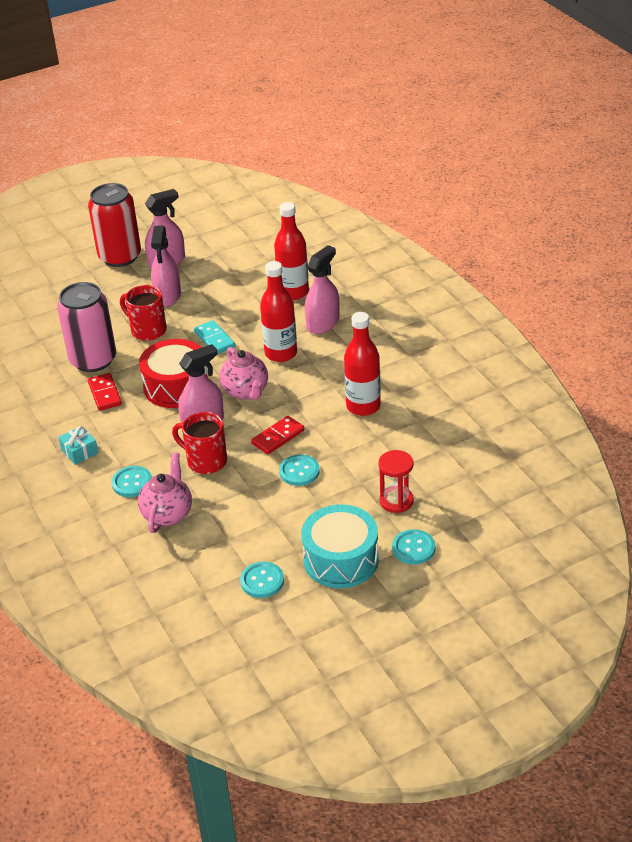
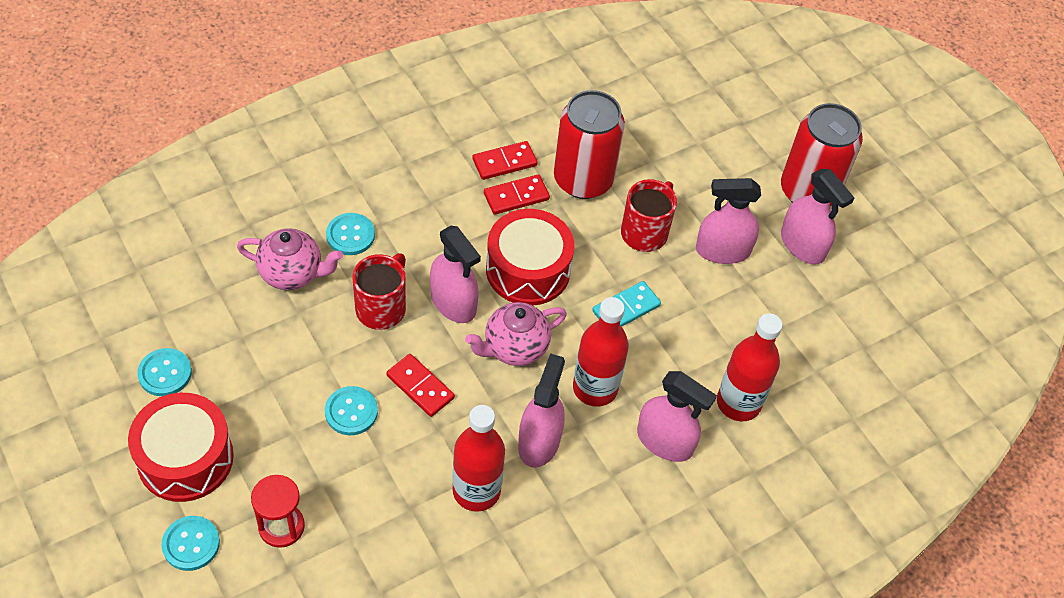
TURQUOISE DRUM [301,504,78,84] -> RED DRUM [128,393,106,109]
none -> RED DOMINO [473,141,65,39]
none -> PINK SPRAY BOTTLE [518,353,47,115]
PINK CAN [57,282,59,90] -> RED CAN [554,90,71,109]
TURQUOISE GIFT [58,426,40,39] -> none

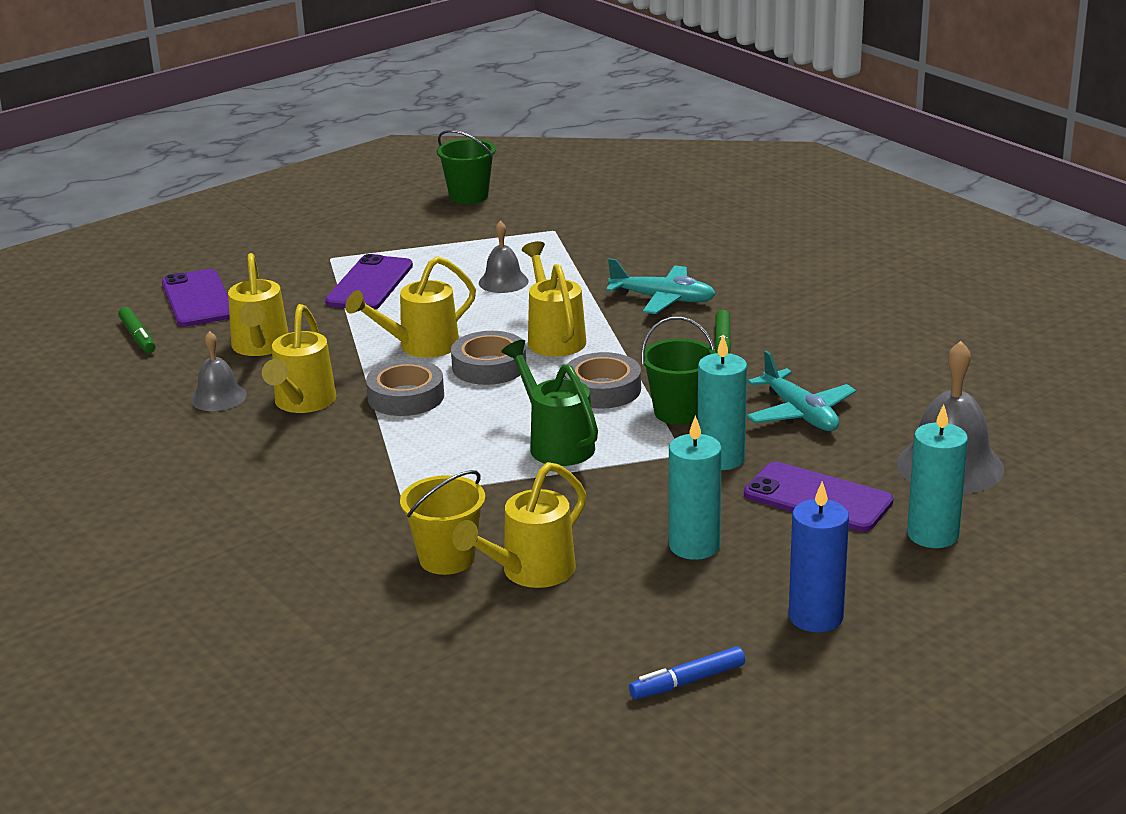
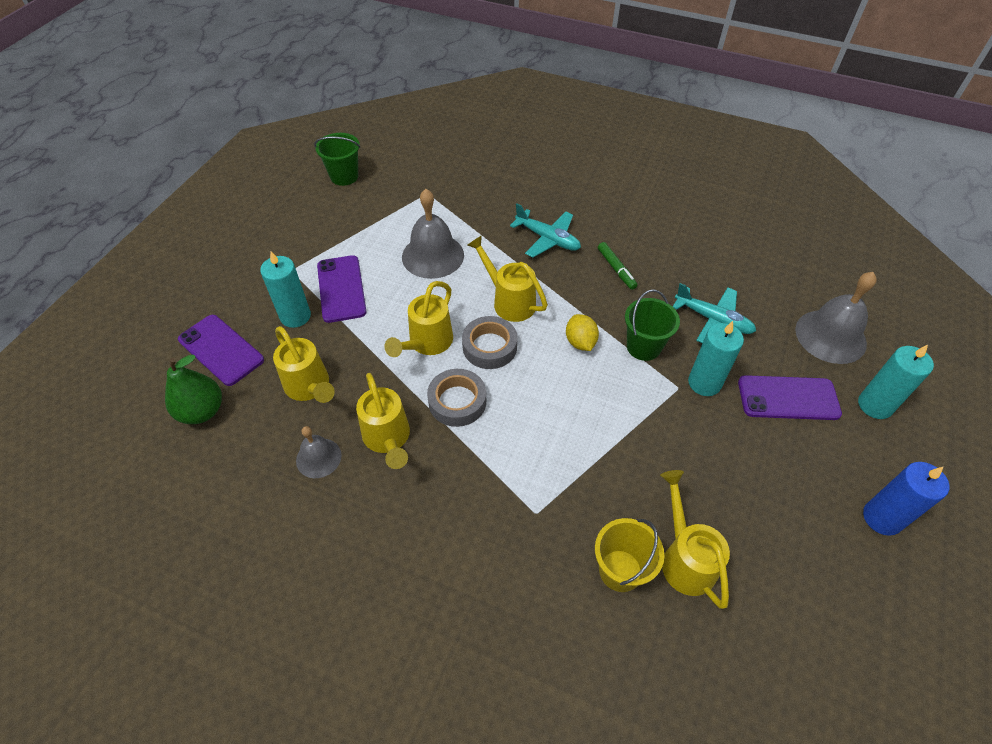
GREEN MARKER [118,307,37,46] -> GREEN PEAR [165,355,57,69]
TURQUOISE CANDLE [669,415,53,145] -> TURQUOISE CANDLE [260,251,51,77], shifted
GREY BELL [479,221,49,72] -> GREY BELL [402,189,62,90], x1.73
TURQUOISE PLANE [606,258,110,56] -> TURQUOISE PLANE [510,204,71,54], 45 degrees clockwise
GREY TAPE [564,352,77,56] -> YELLOW LEMON [566,314,33,37]
YELLOW WATERING CAN [452,462,134,126] -> YELLOW WATERING CAN [660,470,70,139], 150 degrees clockwise
GREEN WATERING CAN [501,340,97,126] -> none
BLUE MARKER [629,646,116,53] -> none

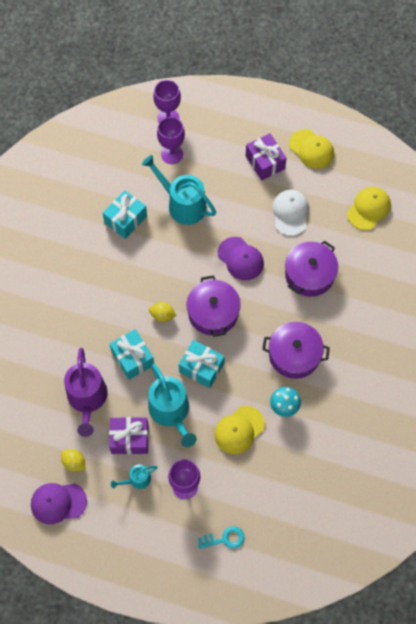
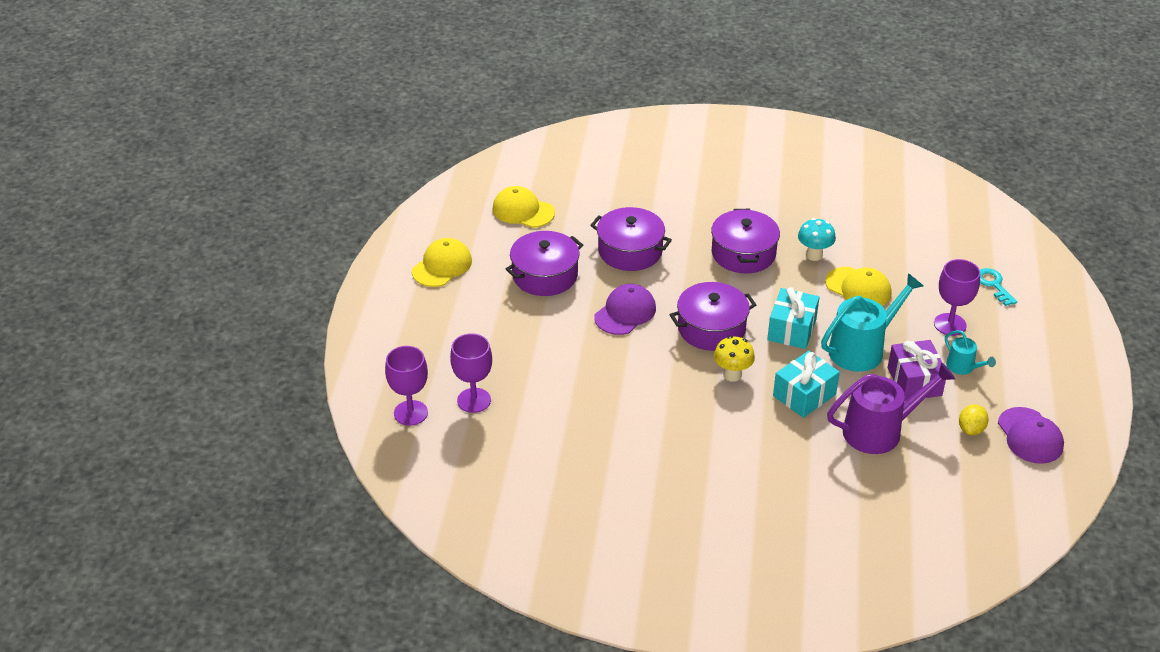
WHITE CAP [272,190,37,46] -> PURPLE POT [506,231,77,65]
YELLOW LEMON [149,302,28,20] -> YELLOW MUSHROOM [714,336,41,46]
TURQUOISE GIFT [103,190,44,49] -> none
TURQUOISE WATERING CAN [142,155,74,70] -> none
PURPLE GIFT [246,133,41,47] -> none

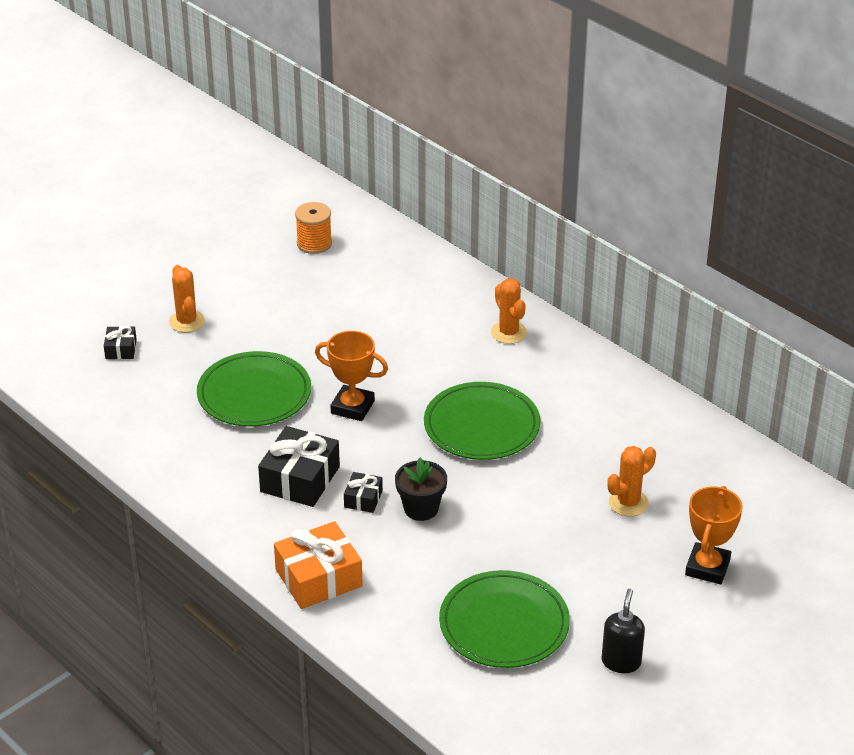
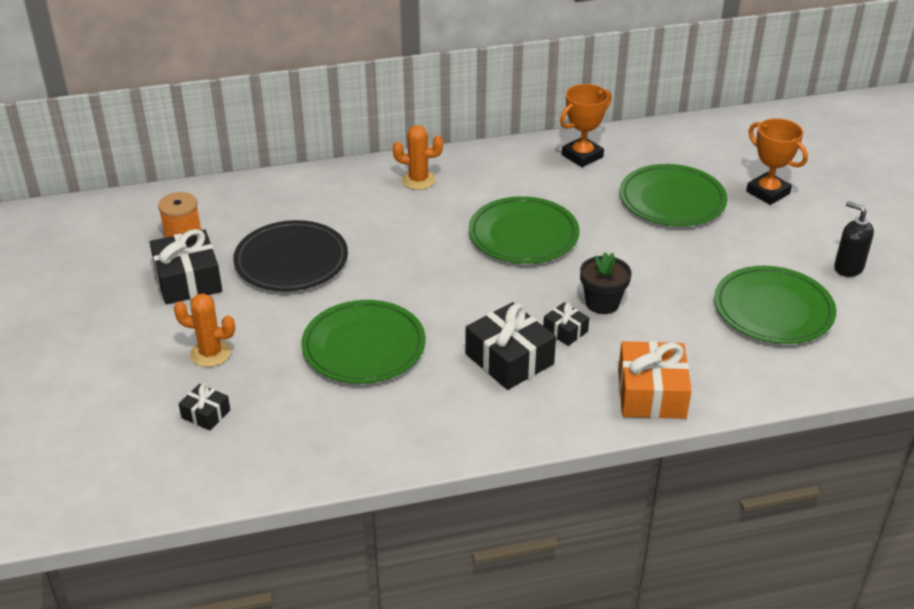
none -> BLACK GIFT [149,229,73,75]
none -> BLACK PLATE [233,220,115,71]
ORANGE TROPHY [315,331,73,90] -> ORANGE TROPHY [560,84,52,83], shifted
ORANGE CACTUS [607,446,49,71] -> GREEN PLATE [620,164,107,62]

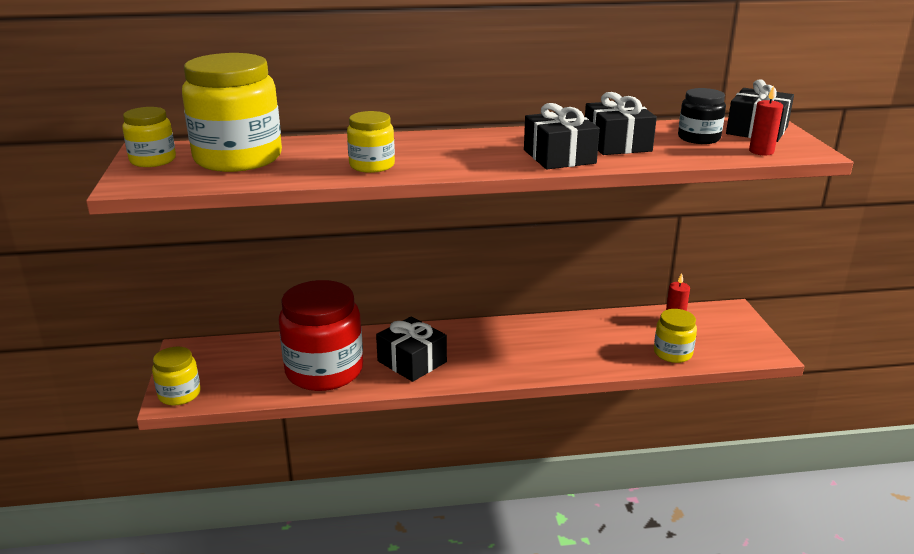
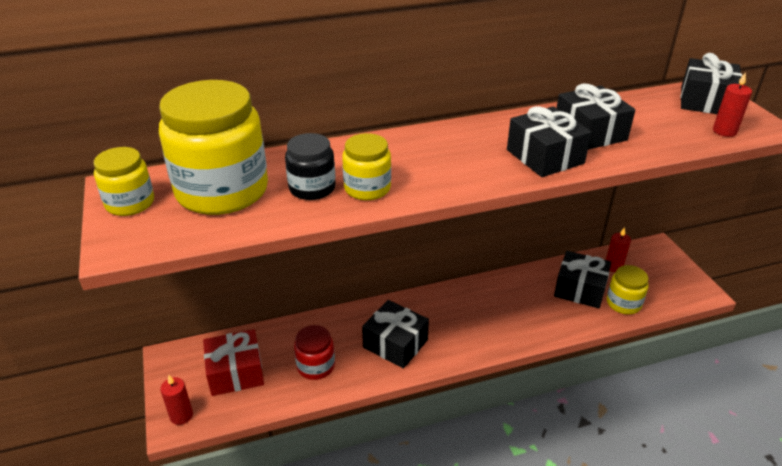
YELLOW JAR [152,347,48,58] -> RED CANDLE [160,375,33,50]
none -> RED GIFT [203,329,61,67]
BLACK JAR [678,88,48,56] -> BLACK JAR [285,133,51,67], shifted
RED JAR [279,280,84,111] -> RED JAR [294,325,41,55], x0.51
none -> BLACK GIFT [554,251,57,57]

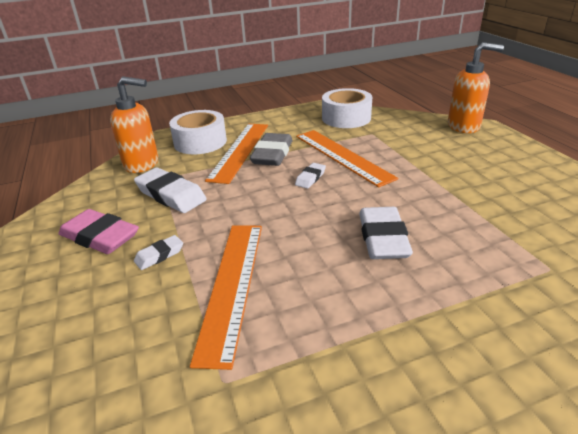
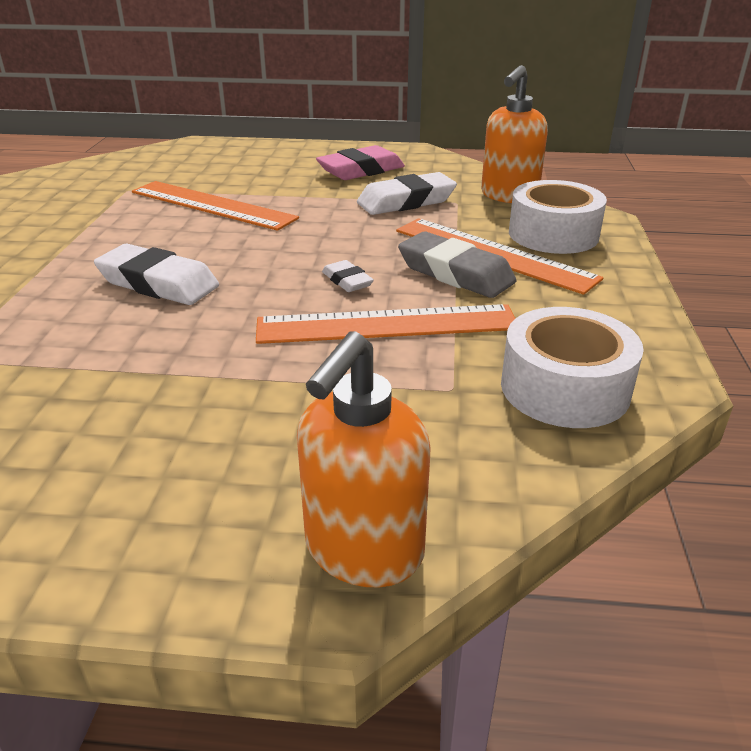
WHITE ERASER [134,235,49,35] -> none

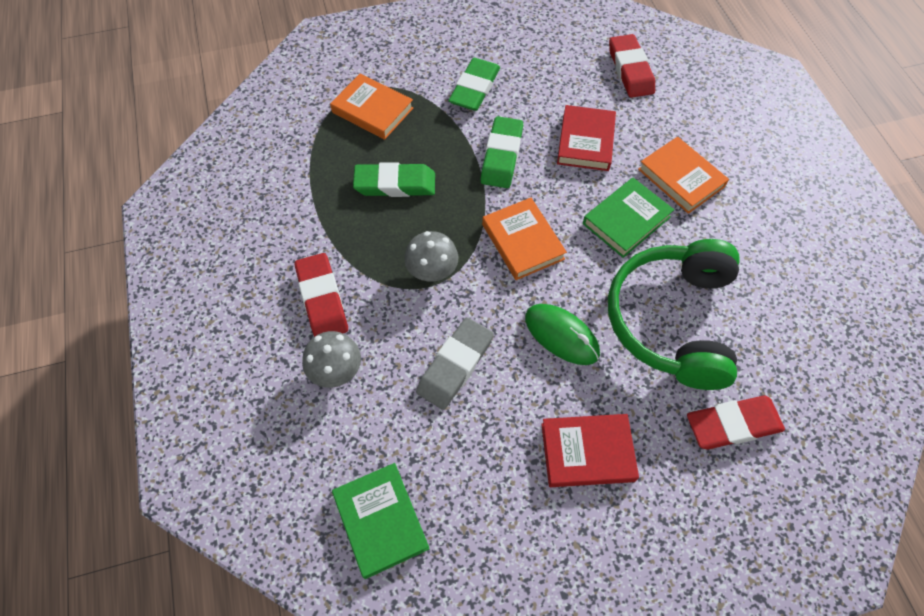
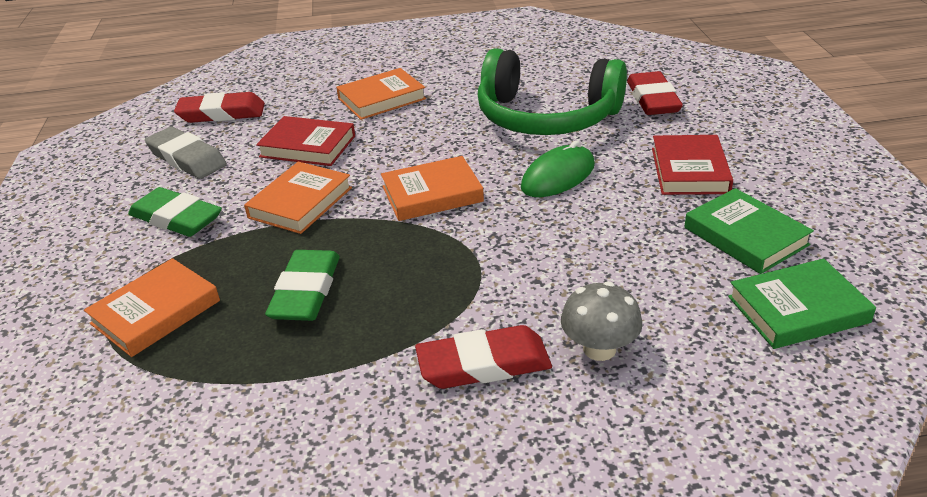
GREY ERASER [416,317,78,93] -> GREY ERASER [145,127,82,52], shifted
GREEN ERASER [481,116,42,72] -> ORANGE BOOK [244,162,108,72]
GREEN BOOK [583,178,91,80] -> GREEN BOOK [684,188,130,86], shifted
GREY MUSHROOM [404,231,54,50] -> none

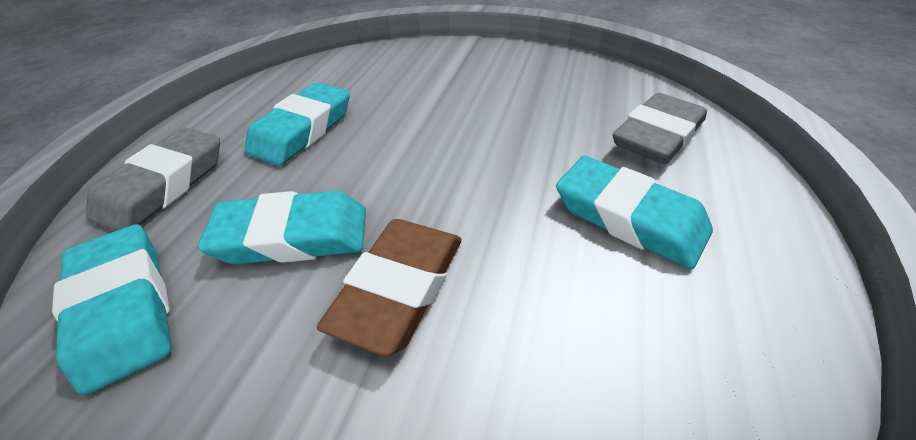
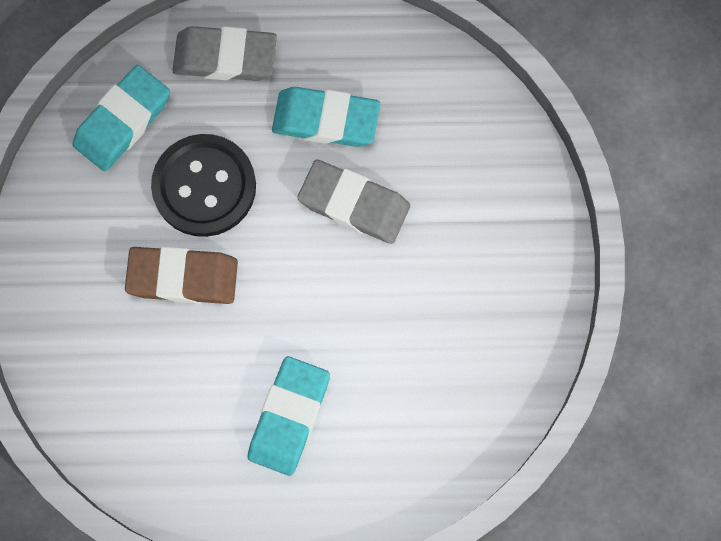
TURQUOISE ERASER [198,191,168,73] -> BLACK BUTTON [151,134,105,103]
GREY ERASER [612,93,95,71] -> GREY ERASER [297,159,113,85], shifted

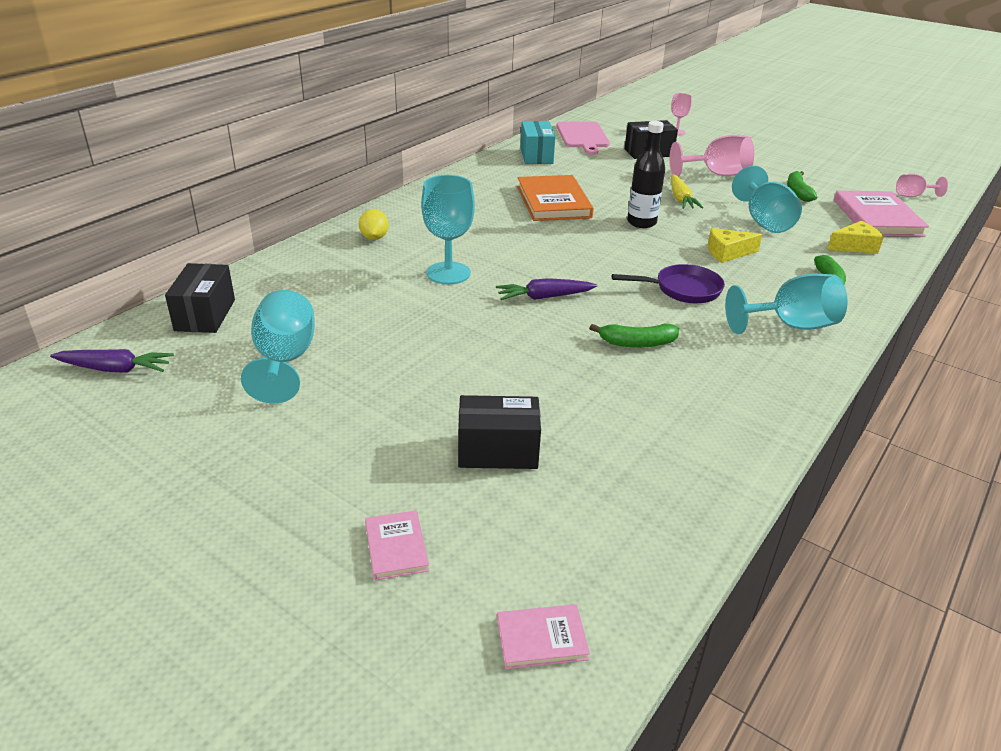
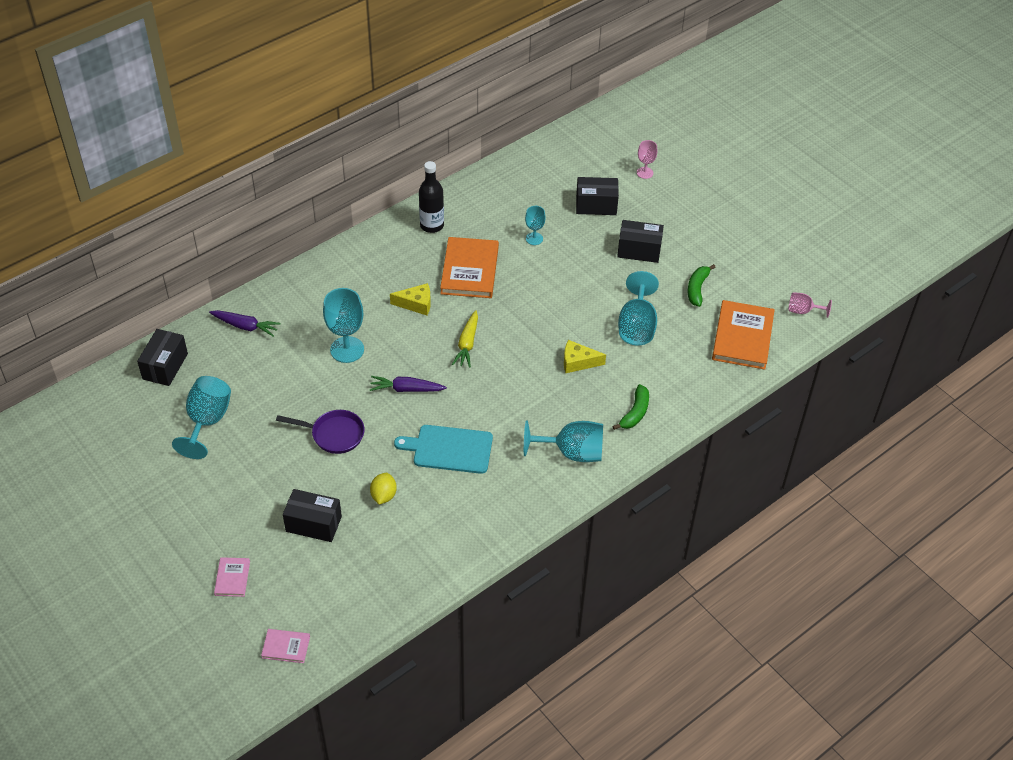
PURPLE CARROT [50,349,124,24] -> PURPLE CARROT [209,310,72,27], shifted
PURPLE PAN [612,264,113,39] -> PURPLE PAN [276,410,88,44], shifted
YELLOW LEMON [359,209,30,31] -> YELLOW LEMON [370,473,27,31], shifted
YELLOW CHEESE [827,221,57,33] -> YELLOW CHEESE [390,283,41,32], shifted
GREEN BANANA [589,323,90,25] -> TURQUOISE CUTTING BOARD [394,425,99,49]
BLACK BOTTLE [627,121,38,107] -> BLACK BOTTLE [419,161,25,72], shifted
YELLOW CARROT [671,175,32,34] -> YELLOW CARROT [452,310,26,58], shifted
none -> TURQUOISE GOBLET [525,206,21,39]
PINK GOBLET [669,135,85,42] -> BLACK BOX [617,220,47,43]
PINK BOOK [834,191,95,46] -> ORANGE BOOK [712,300,63,70]
TURQUOISE BOX [521,121,35,43] -> none
PINK CUTTING BOARD [556,121,54,34] -> none

